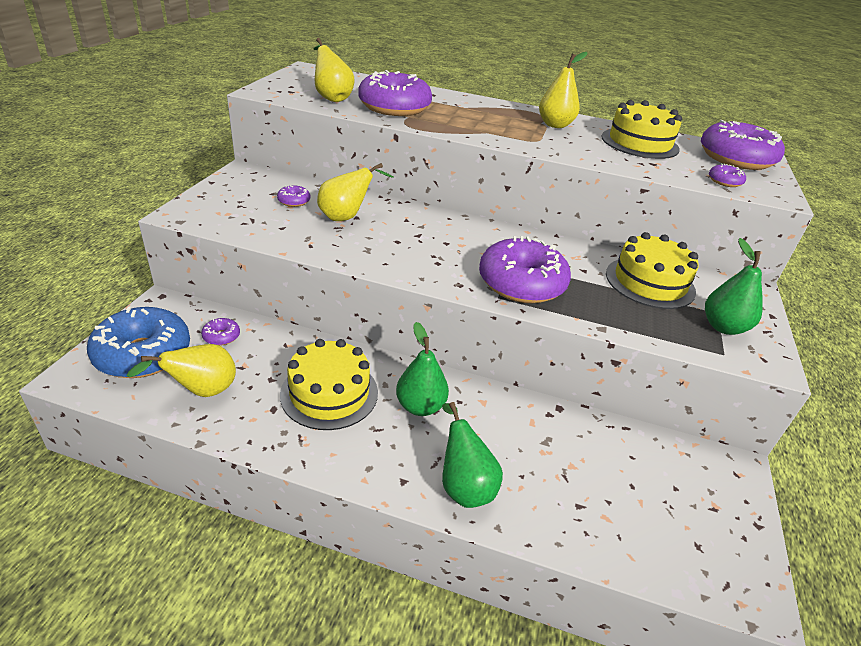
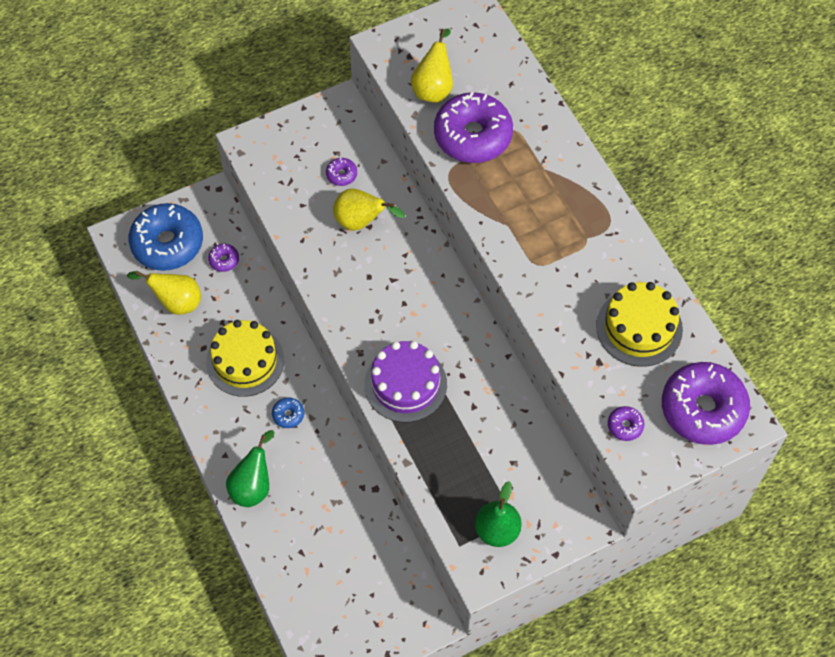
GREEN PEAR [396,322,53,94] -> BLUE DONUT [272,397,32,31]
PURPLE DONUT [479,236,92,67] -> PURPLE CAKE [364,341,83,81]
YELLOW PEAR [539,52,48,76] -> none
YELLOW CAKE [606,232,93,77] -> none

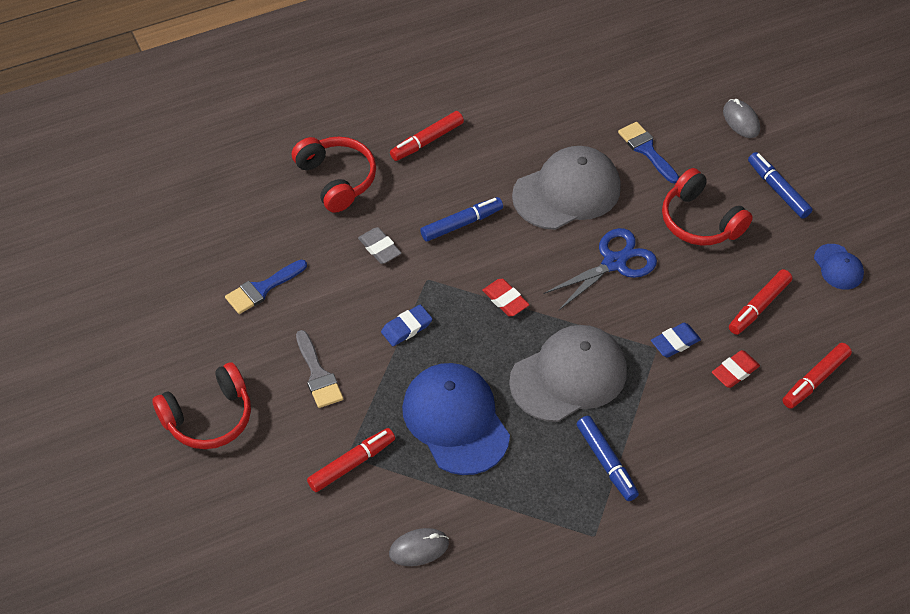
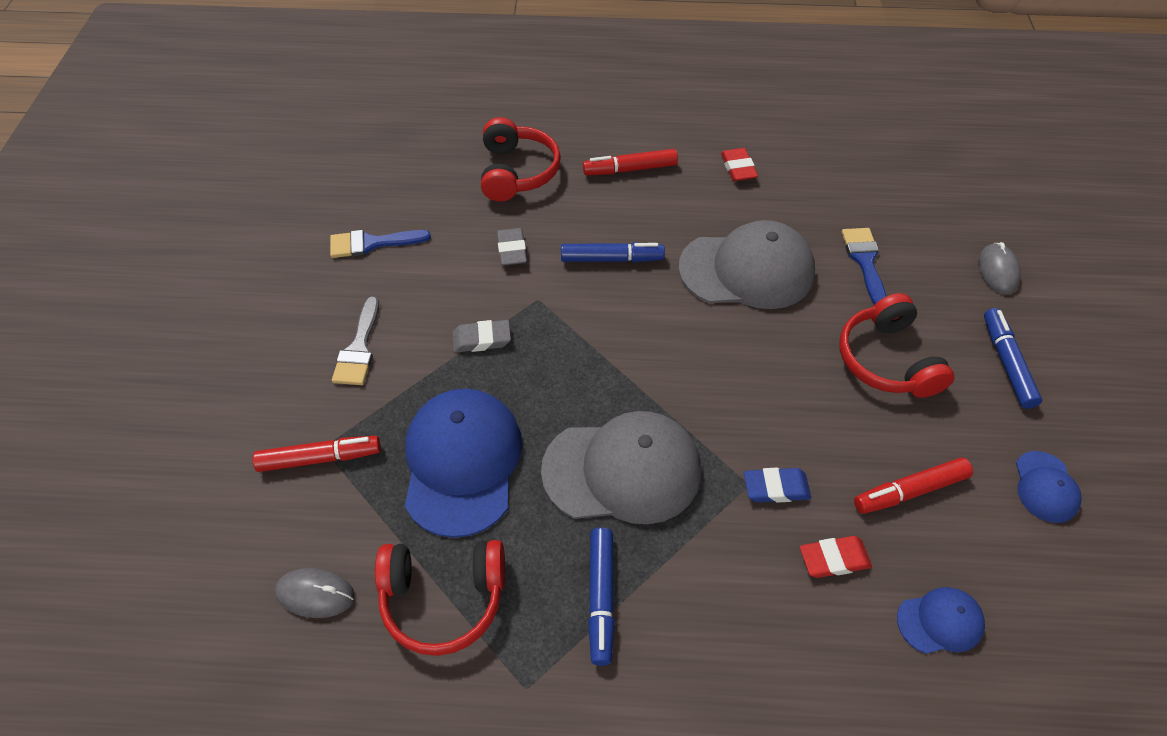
RED HEADPHONES [152,362,99,87] -> RED HEADPHONES [375,540,130,116], shifted
BLUE ERASER [381,305,51,41] -> GREY ERASER [452,320,59,33]
RED ERASER [482,279,47,37] -> RED ERASER [721,148,37,33], shifted
RED MARKER [782,343,70,66] -> BLUE CAP [897,587,88,67]
BLUE SCISSORS [544,228,113,82] -> none

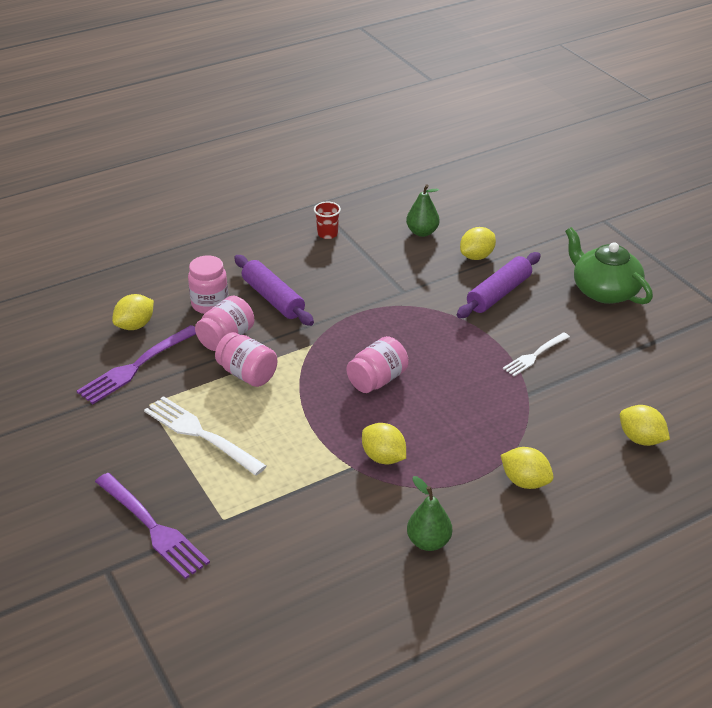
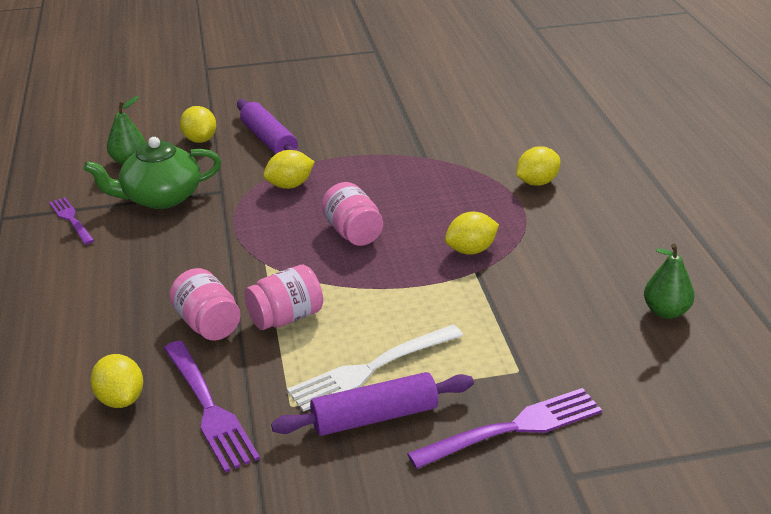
RED CUP [314,202,27,37] -> PURPLE FORK [49,197,45,48]
GREEN TEAPOT [565,227,88,77] -> GREEN TEAPOT [84,137,137,72], shifted
YELLOW LEMON [620,405,50,41] -> YELLOW LEMON [263,150,52,39], shifted
PURPLE ROLLING PIN [234,255,80,71] -> PURPLE ROLLING PIN [271,372,203,64], shifted
GREEN PEAR [407,476,45,75] -> GREEN PEAR [644,244,50,75], shifted
PINK JAR [188,256,40,58] -> none
WHITE FORK [503,332,67,44] -> none

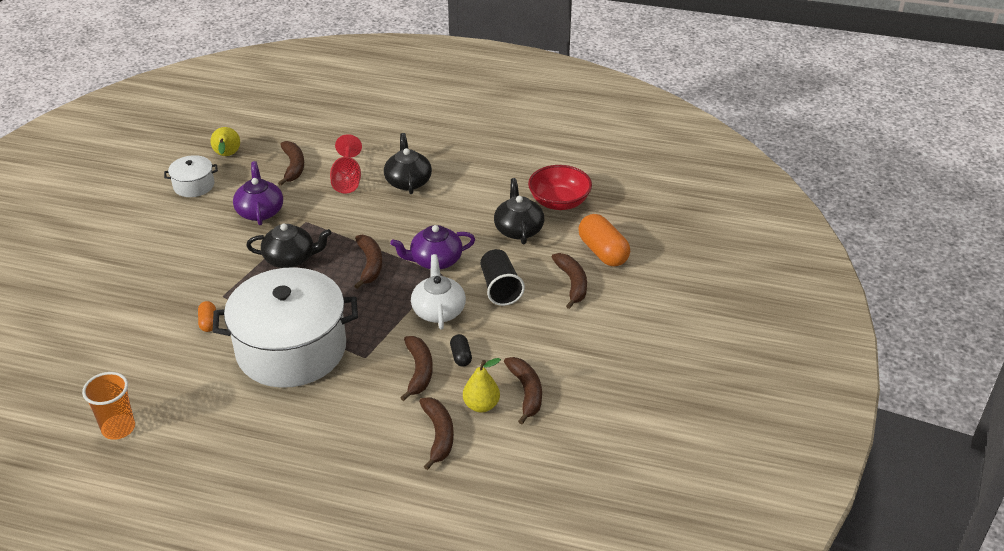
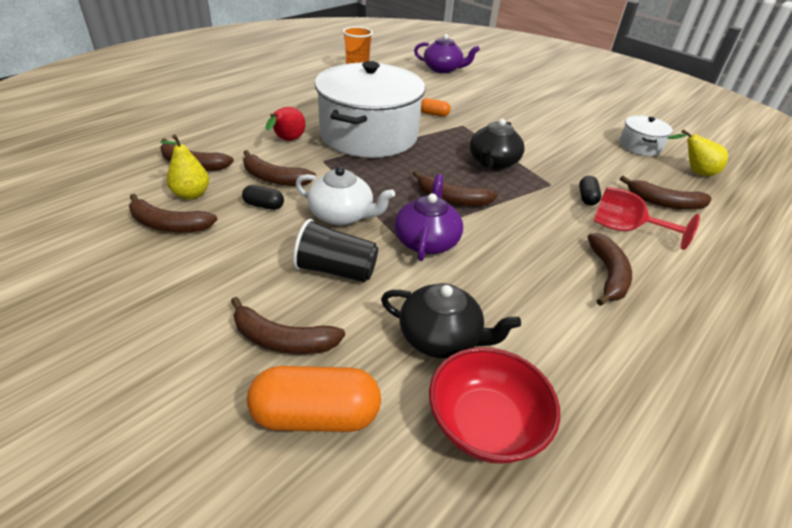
none -> RED PEAR [266,107,39,34]
PURPLE TEAPOT [233,161,50,64] -> PURPLE TEAPOT [414,34,66,39], shifted
none -> BLACK CAPSULE [579,176,22,30]
BLACK TEAPOT [384,133,48,61] -> BROWN BANANA [587,233,45,73]

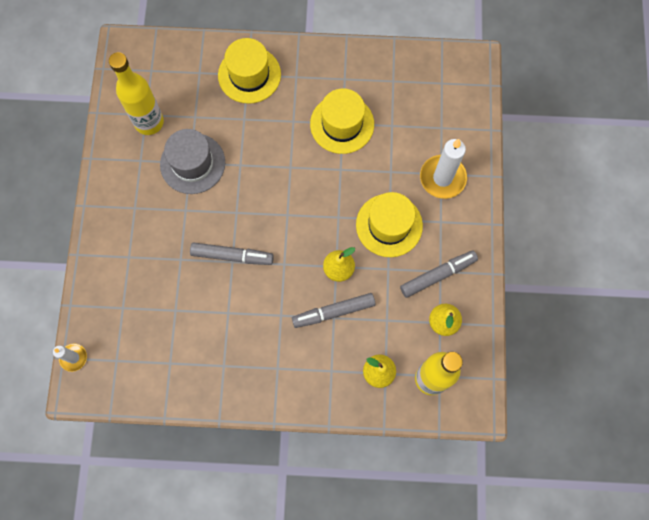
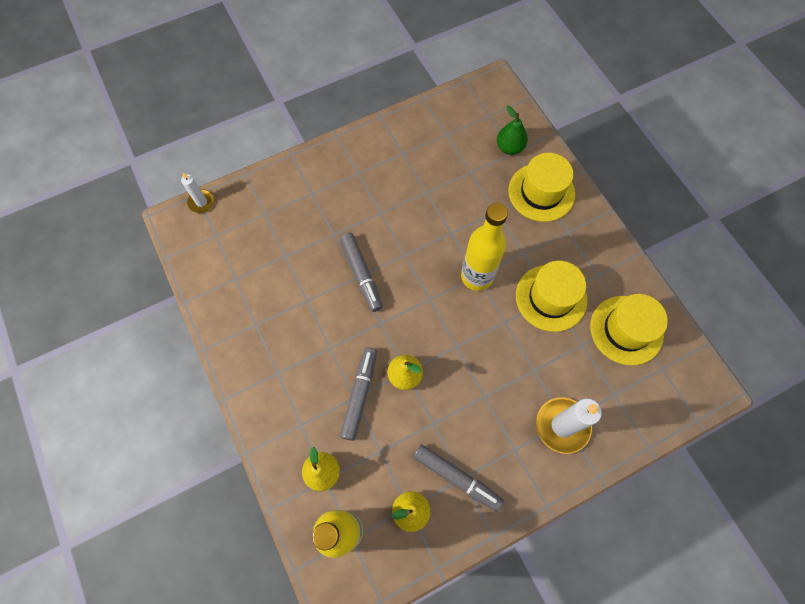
GREY MARKER [292,293,83,35] -> GREY MARKER [340,347,37,94], 60 degrees clockwise
YELLOW BOTTLE [109,52,55,83] -> YELLOW BOTTLE [461,203,47,88], shifted
none -> GREEN PEAR [497,106,31,49]
YELLOW HAT [356,192,67,65] -> YELLOW HAT [590,294,78,72], shifted
GREY HAT [160,129,65,65] -> none

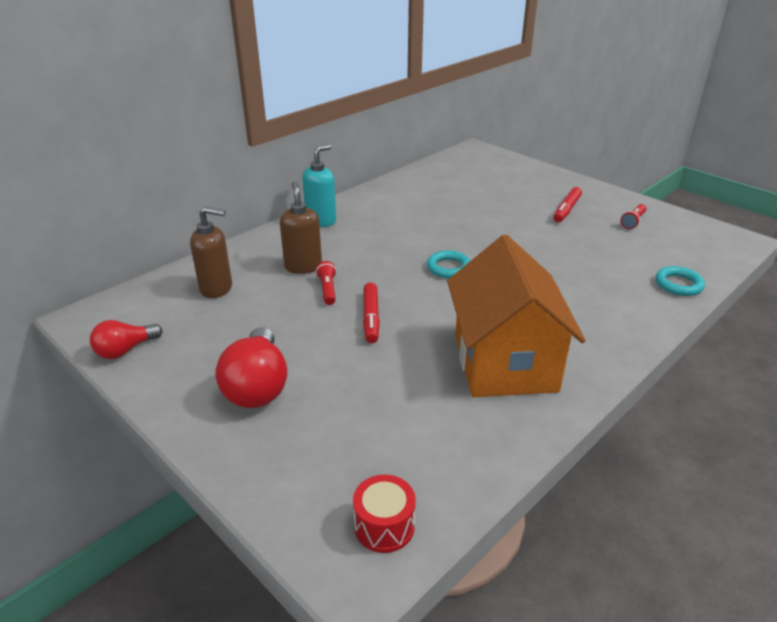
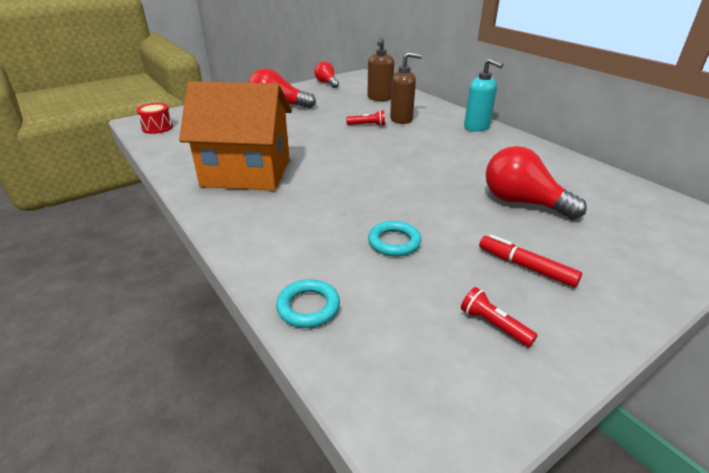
TURQUOISE RING [427,250,43,28] -> TURQUOISE RING [368,221,53,35], shifted
none -> RED LIGHT BULB [486,146,101,73]
RED MARKER [363,283,17,60] -> none

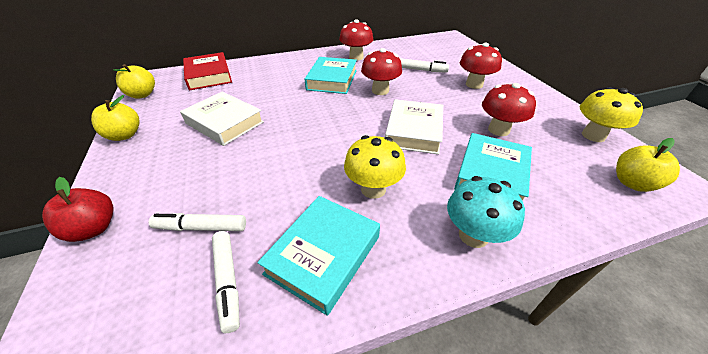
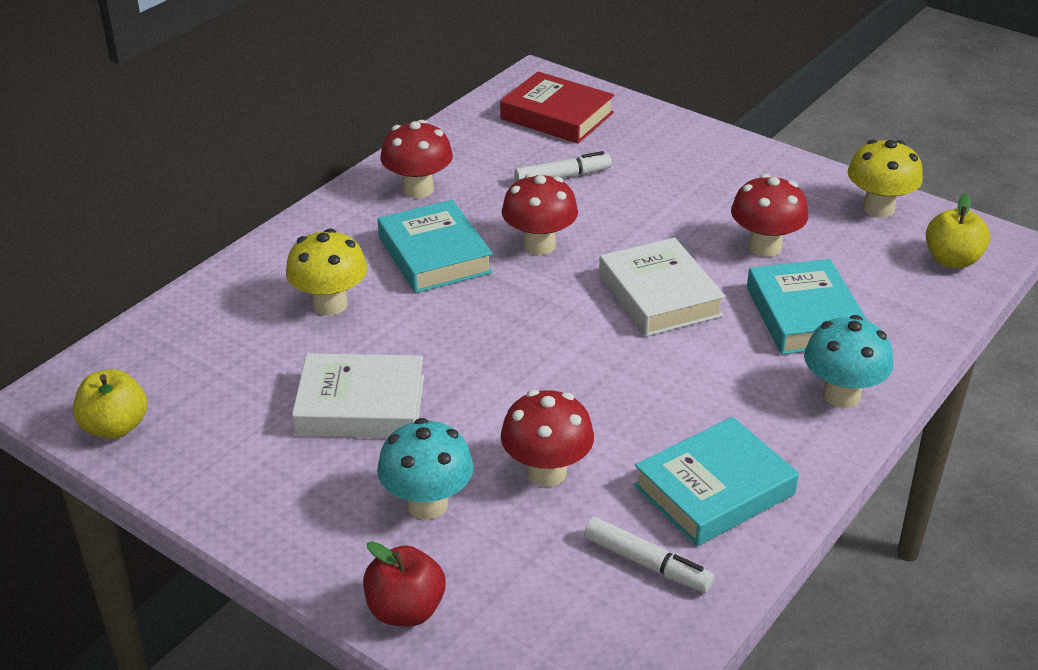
YELLOW MUSHROOM [344,135,62,64] -> YELLOW MUSHROOM [286,228,81,88], shifted
none -> TURQUOISE MUSHROOM [377,418,96,102]
RED BOOK [183,52,49,38] -> RED BOOK [500,72,115,72], shifted
RED MUSHROOM [460,43,42,46] -> RED MUSHROOM [501,390,93,97], shifted
TURQUOISE BOOK [257,196,123,120] -> TURQUOISE BOOK [633,417,166,129], 60 degrees clockwise
YELLOW APPLE [91,95,49,46] -> none
WHITE MARKER [149,213,97,18] -> none

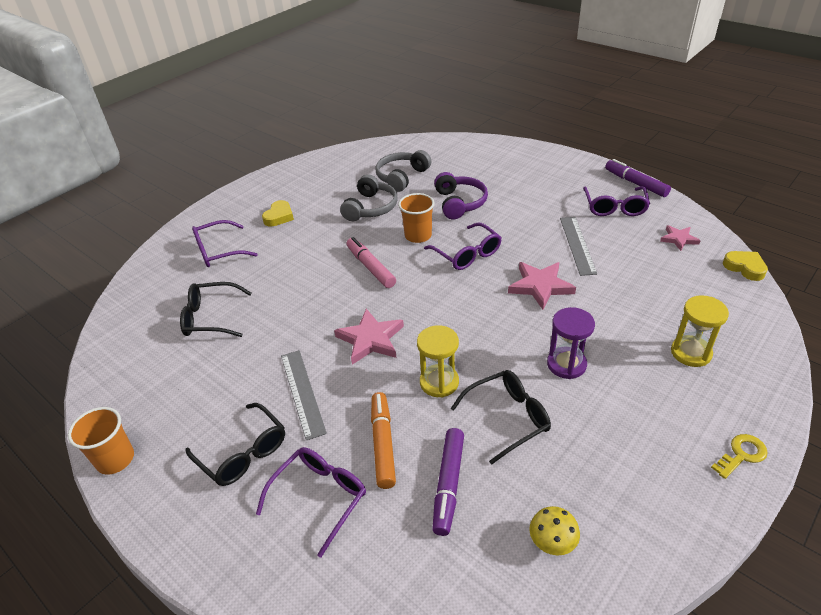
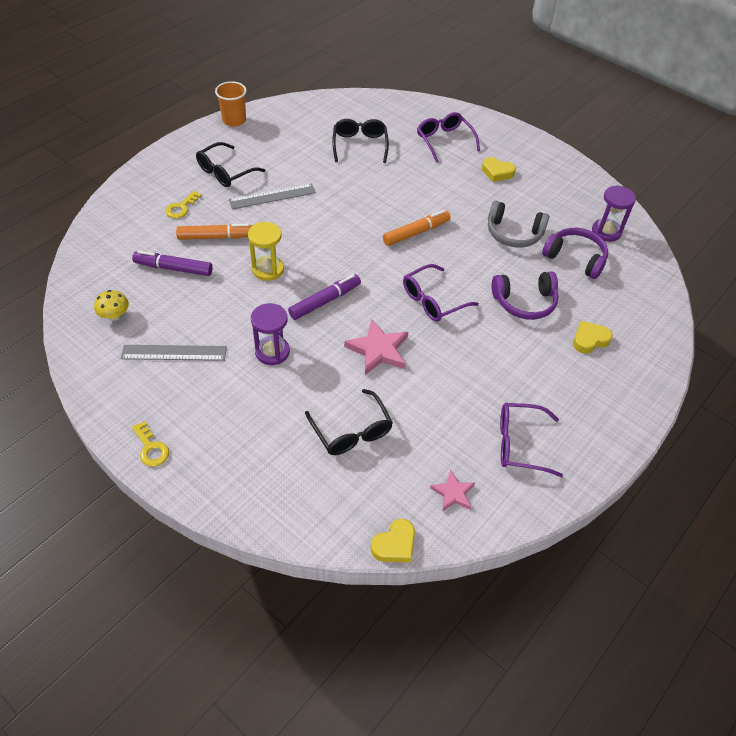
GREY RULER [560,217,37,59] -> GREY RULER [121,345,106,16], shifted
PURPLE GLASSES [256,447,110,111] -> YELLOW KEY [166,191,36,27]
PURPLE MARKER [605,159,66,38] -> PURPLE MARKER [288,274,73,46], shifted
BLACK GLASSES [450,370,101,94] -> BLACK GLASSES [305,389,88,66], shifted
PINK MARKER [346,237,50,51] -> ORANGE MARKER [383,210,68,36]
GREY HEADPHONES [375,150,56,42] -> PURPLE HEADPHONES [542,228,66,51]
none -> YELLOW HEART [573,321,40,33]
none -> PURPLE HOURGLASS [592,185,44,57]
PINK STAR [334,309,70,56] -> none
ORANGE CUP [398,193,37,50] -> none
YELLOW HOURGLASS [671,295,58,72] -> none

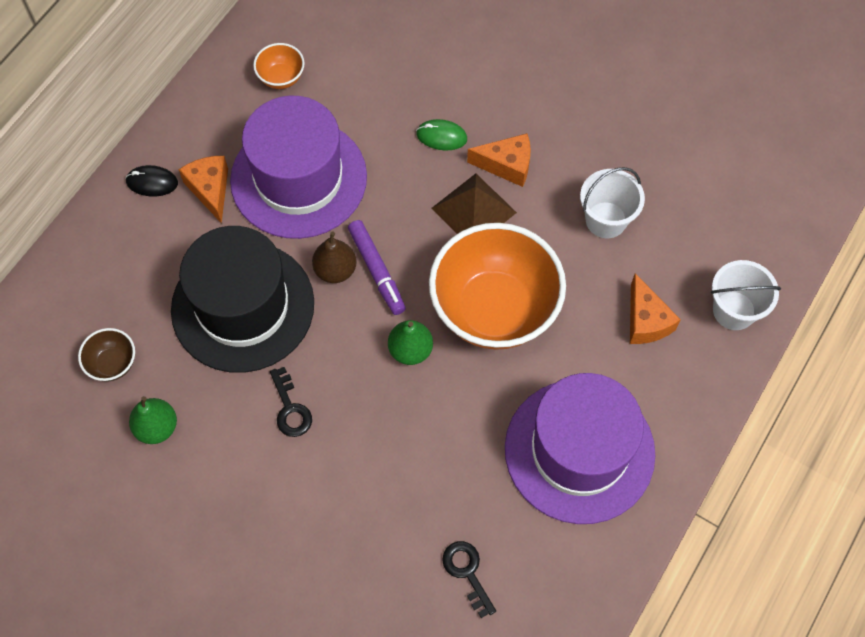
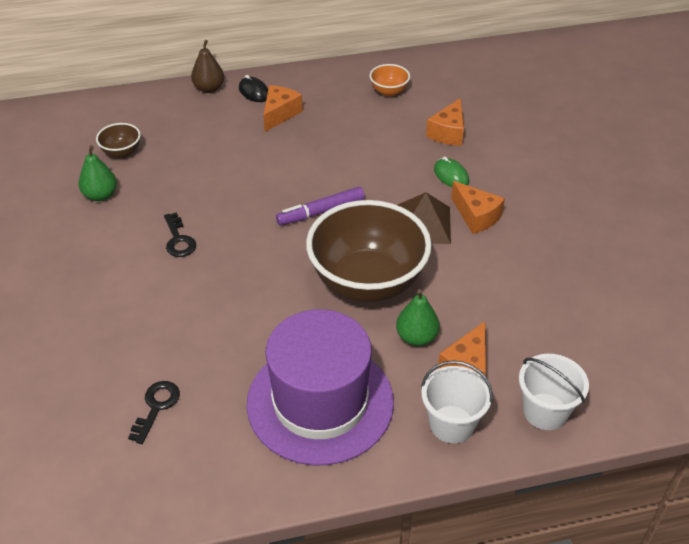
BLACK KEY [270,367,42,70] -> BLACK KEY [164,212,32,45], 45 degrees counterclockwise
BROWN PEAR [312,232,44,51] -> BROWN PEAR [191,40,33,53], shifted
PURPLE MARKER [348,220,58,95] -> PURPLE MARKER [276,187,89,38], 45 degrees clockwise
ORANGE BOWL [429,223,137,127] -> BROWN BOWL [306,200,126,102]
GREEN PEAR [388,320,45,45] -> GREEN PEAR [396,289,44,57], shifted
WHITE BUCKET [580,167,65,71] -> WHITE BUCKET [421,360,72,83], shifted
none -> ORANGE CHEESE [426,98,38,48]
BLACK HAT [171,226,143,147] -> none
PURPLE HAT [230,96,137,143] -> none

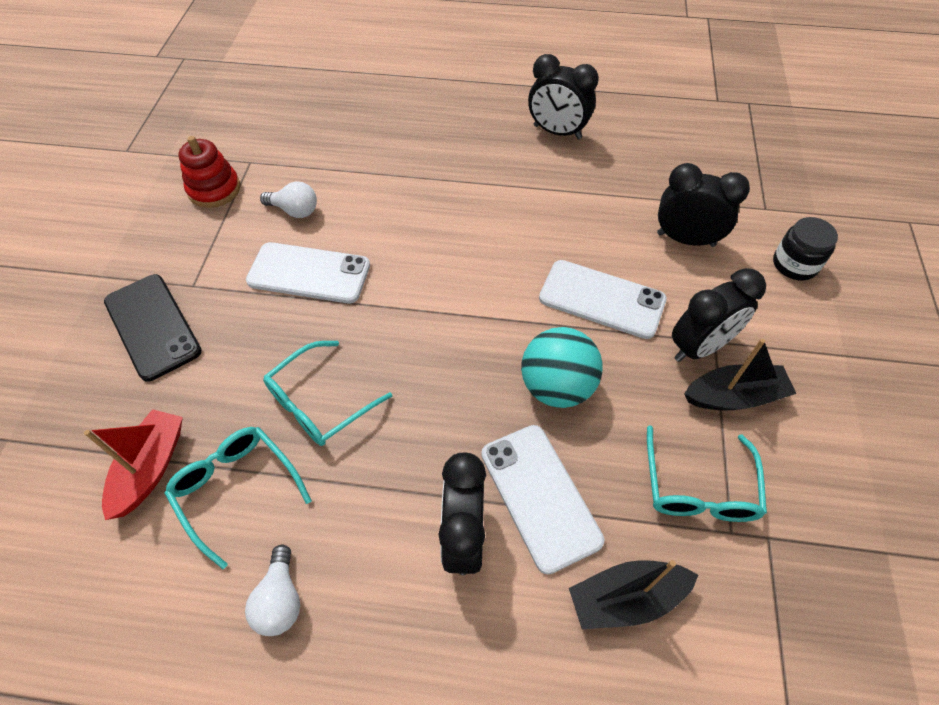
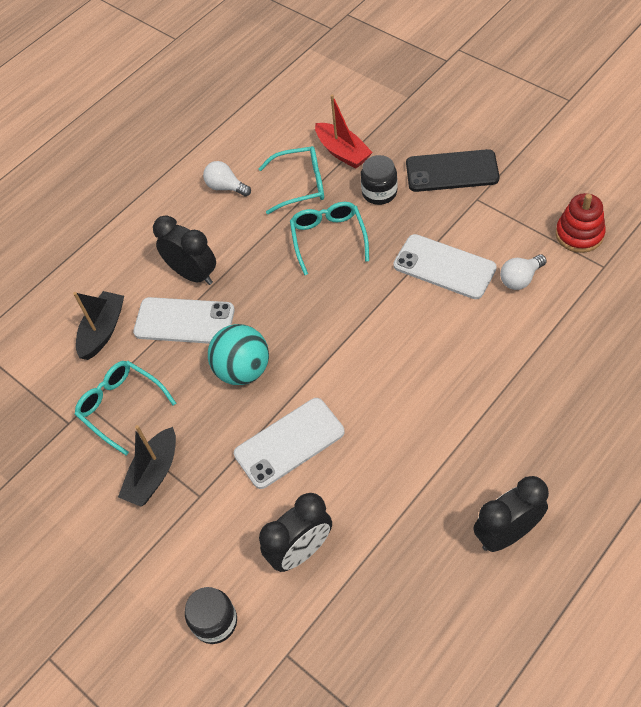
none -> BLACK JAR [361,155,37,50]
WHITE PHONE [246,242,124,61] -> WHITE PHONE [393,234,104,65], 75 degrees clockwise
BLACK CLOCK [672,268,94,94] -> none

